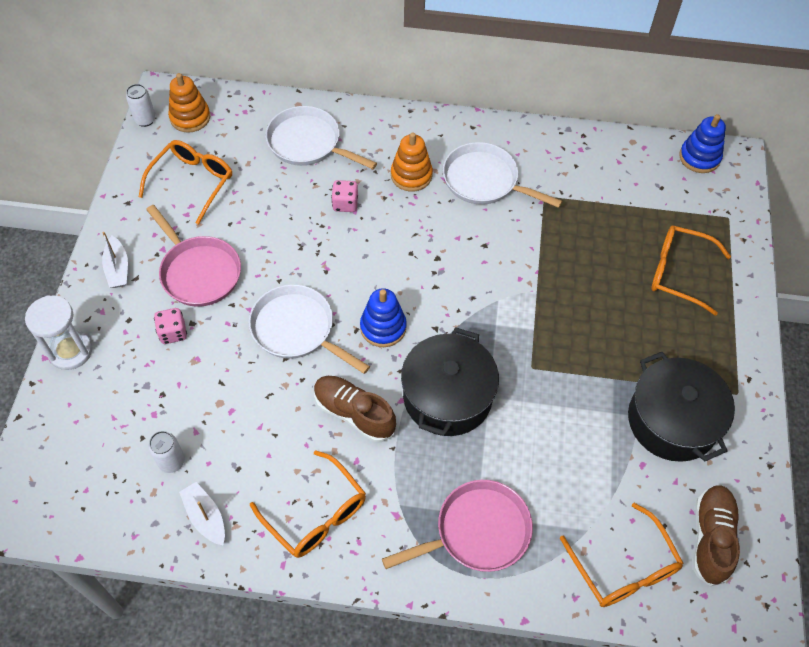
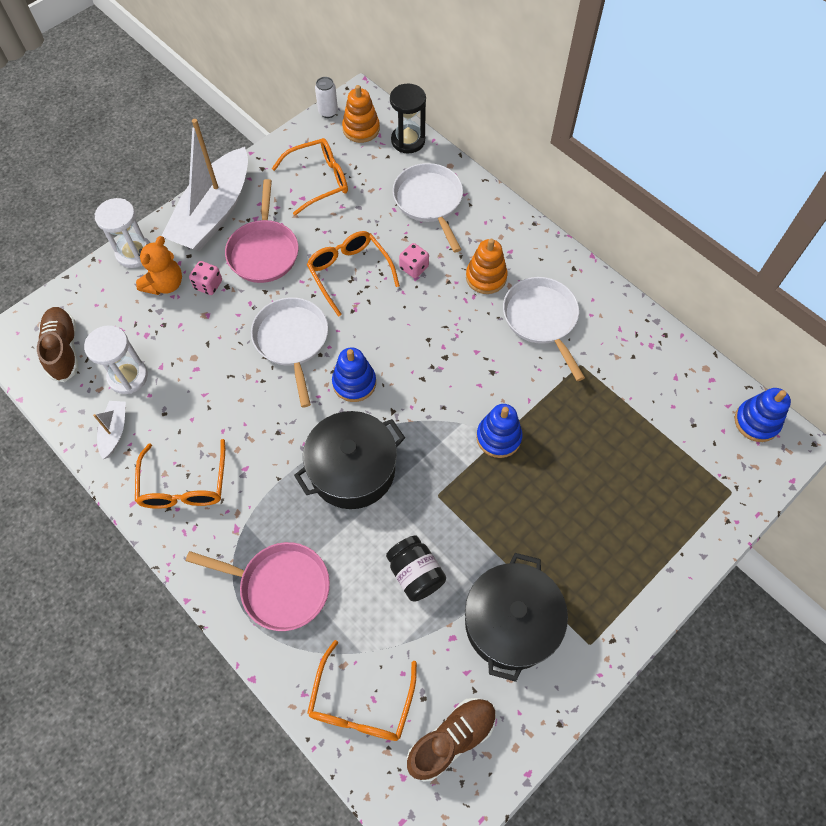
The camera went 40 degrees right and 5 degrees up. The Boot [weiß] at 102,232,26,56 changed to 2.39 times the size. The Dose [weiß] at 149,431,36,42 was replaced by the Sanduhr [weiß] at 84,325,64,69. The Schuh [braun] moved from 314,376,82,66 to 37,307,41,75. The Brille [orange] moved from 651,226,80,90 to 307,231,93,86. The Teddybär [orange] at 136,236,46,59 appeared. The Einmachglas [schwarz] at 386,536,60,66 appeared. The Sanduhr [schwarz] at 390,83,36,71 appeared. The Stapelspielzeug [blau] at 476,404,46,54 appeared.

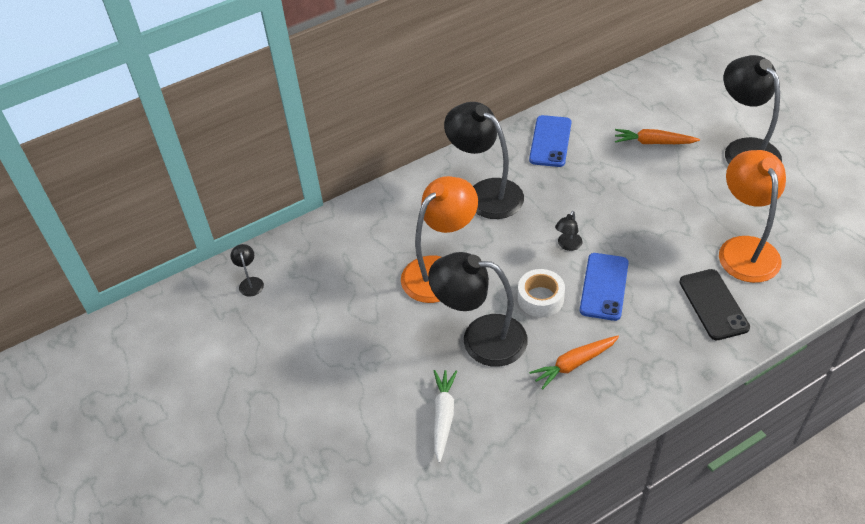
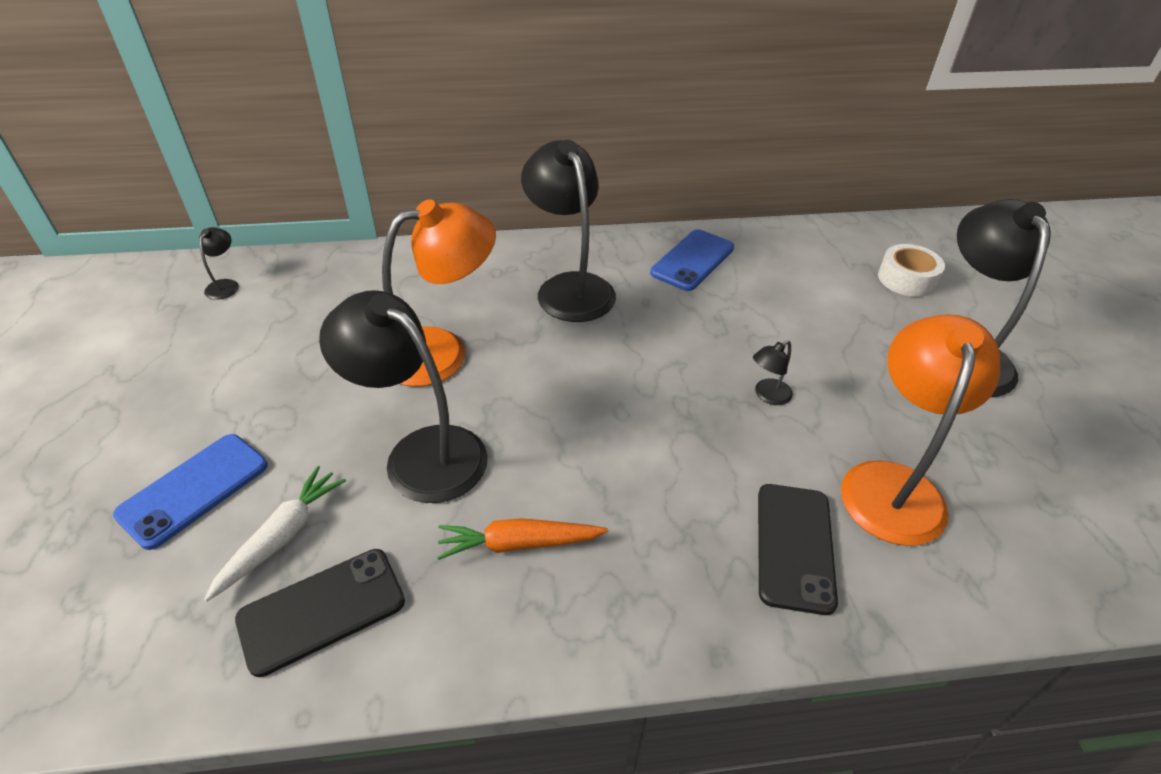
The camera went 20 degrees right and 5 degrees down. The Klebeband [weiß] moved from 518,269,47,48 to 878,244,67,53. The Lampe [schwarz] moved from 555,211,27,40 to 753,340,40,65. The Handy [blau] moved from 580,253,49,68 to 113,434,155,116. The Karotte [orange] at 615,129,85,15 disappeared. The Handy [schwarz] at 235,549,170,128 appeared.

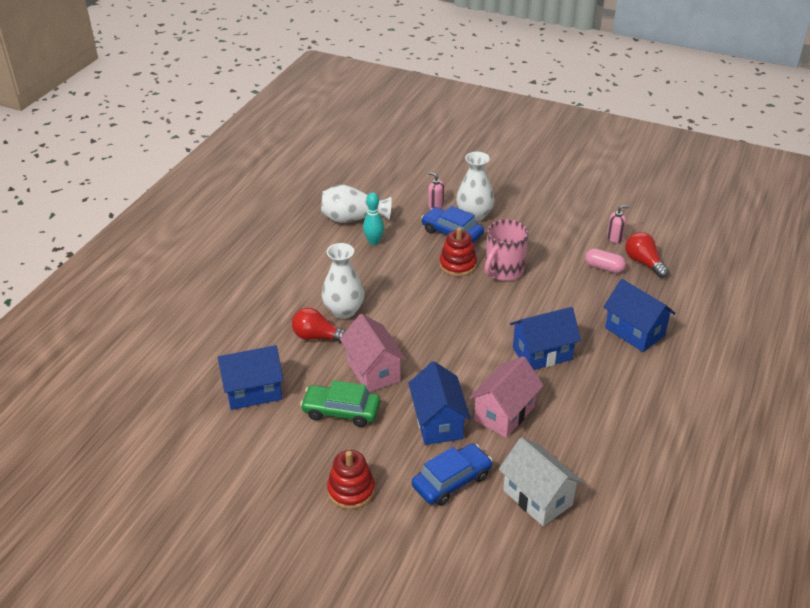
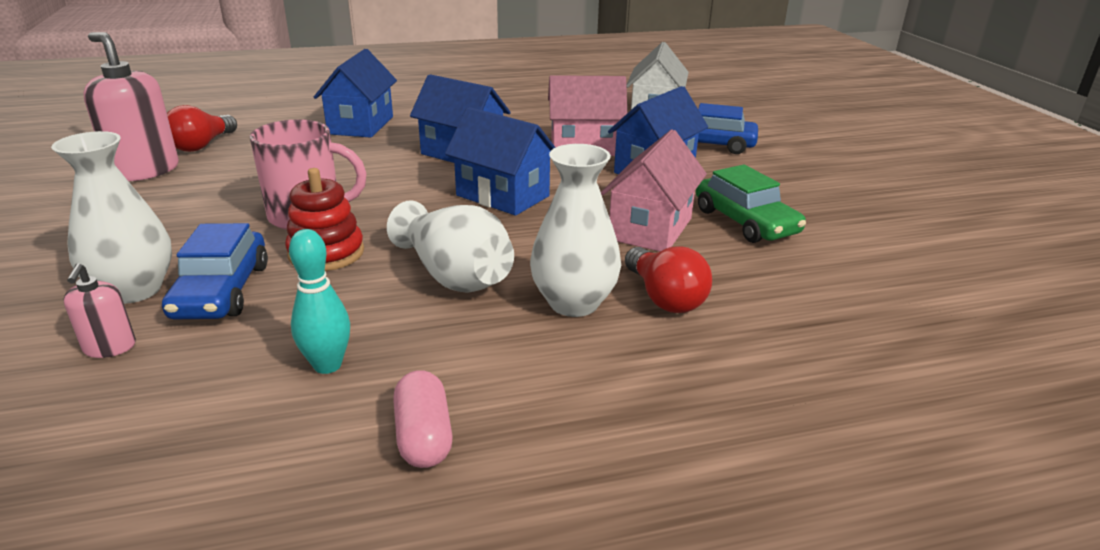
The camera went 130 degrees left and 10 degrees down. The Haus [blau] moved from 218,345,65,65 to 445,107,111,109. The Vase [weiß] moved from 321,185,71,38 to 387,200,127,93. The Stapelspielzeug [rot] at 327,450,48,59 disappeared. The Kapsel [rosa] moved from 585,249,41,24 to 393,370,60,98. The Seifenspender [rosa] at 607,205,23,38 changed to 2.04 times the size.

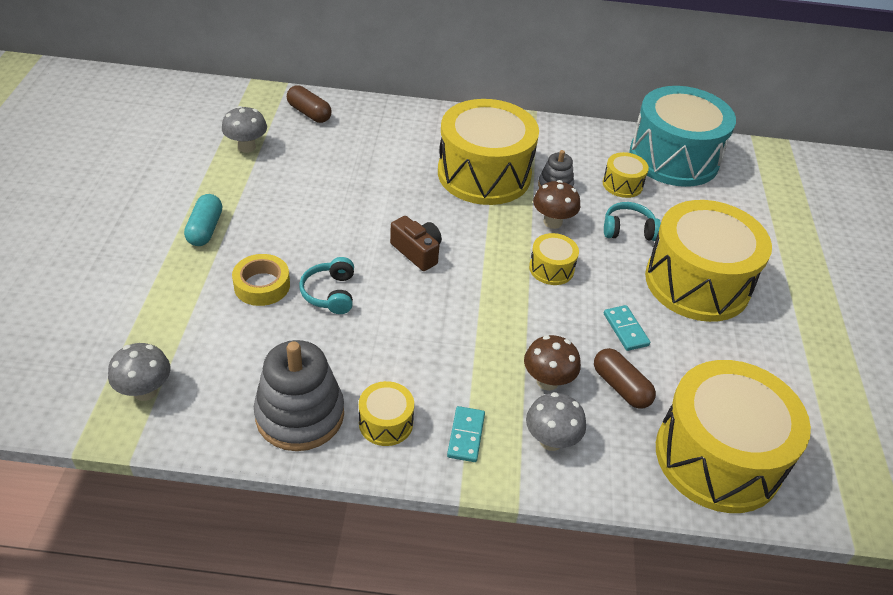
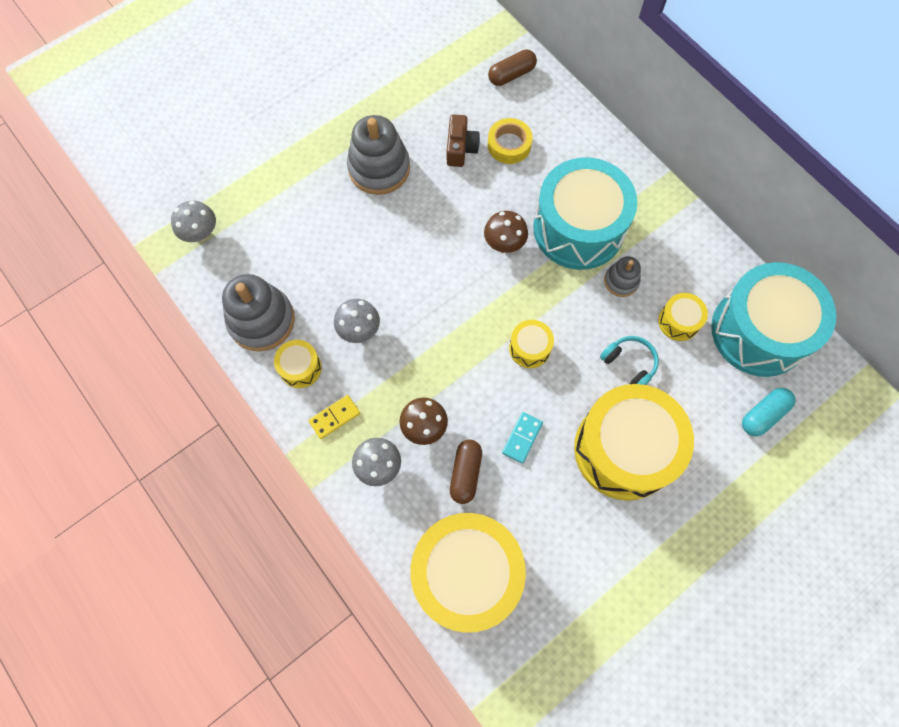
The camera went 50 degrees right and 25 degrees up. The Kapsel [türkis] moved from 184,194,38,52 to 742,388,53,48. The Pilz [grau] moved from 222,106,45,47 to 334,299,46,44. The Klebeband [gelb] moved from 232,254,58,52 to 488,118,45,46. The Kapsel [braun] at 287,85,45,38 turned 60 degrees clockwise. The Kopfhörer [türkis] at 299,257,55,57 disappeared. The Kamera [braun] moved from 390,216,52,55 to 447,114,33,53. The Trommel [gelb] at 438,99,101,106 became the Trommel [türkis] at 533,158,104,112. The Dominostein [türkis] at 447,406,38,56 became the Dominostein [gelb] at 308,395,52,44. The Pilz [braun] moved from 533,180,47,49 to 484,211,44,42. The Stapelspielzeug [grau] at 347,115,63,80 appeared.

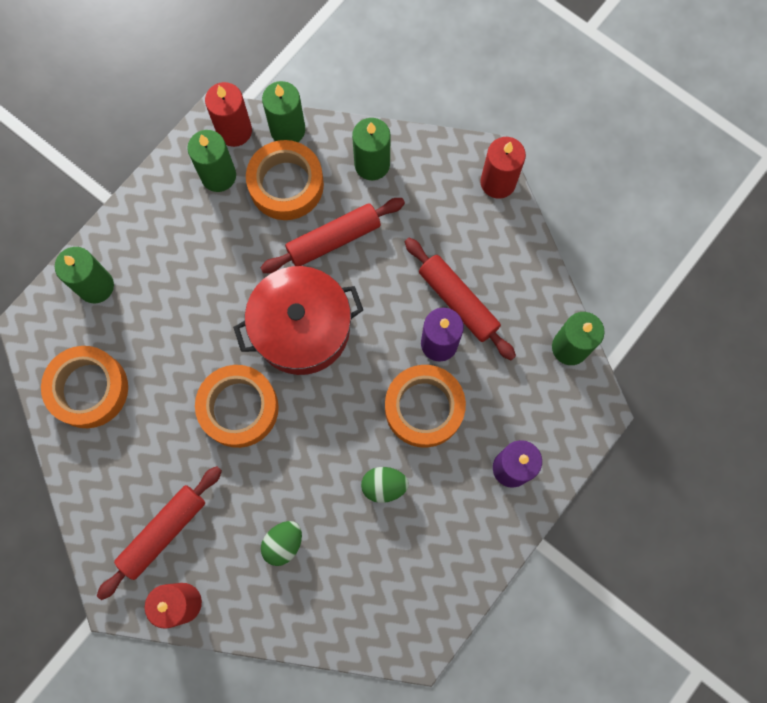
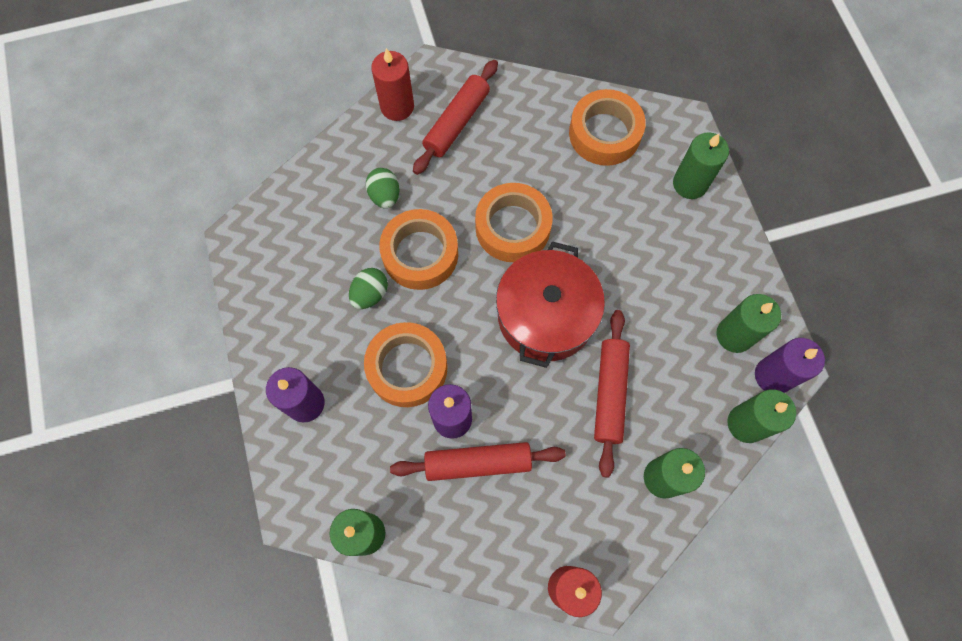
The camera went 125 degrees right and 5 degrees down. The Nudelholz [rot] at 97,466,125,134 turned 45 degrees clockwise. The Kerze [rot] at 205,82,47,65 became the Kerze [lila] at 755,338,70,55. The Klebeband [orange] moved from 246,140,78,80 to 379,209,79,81.

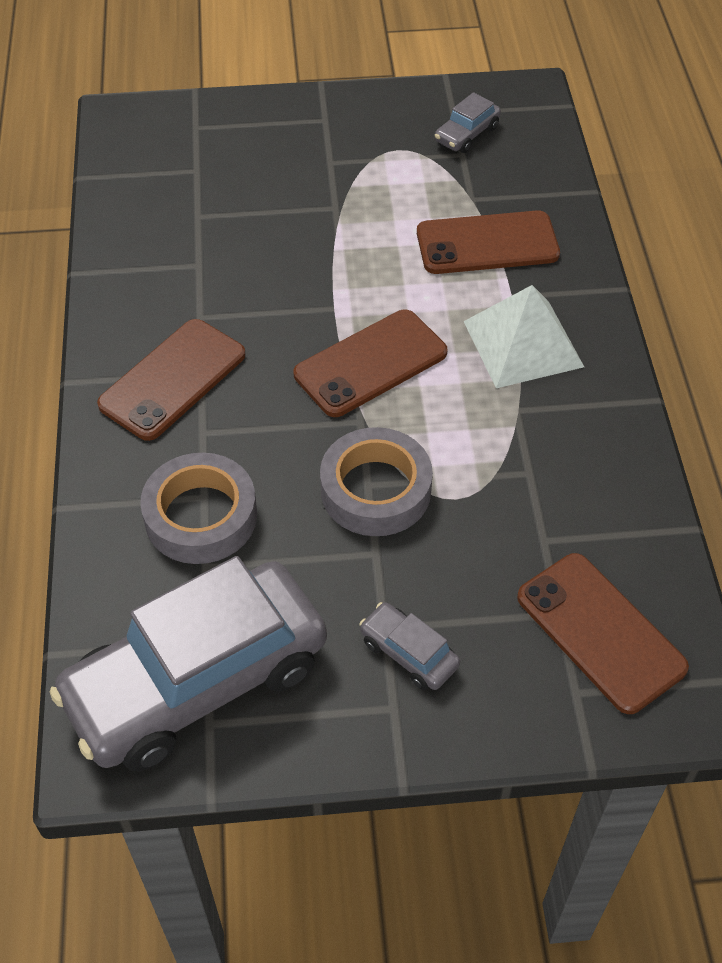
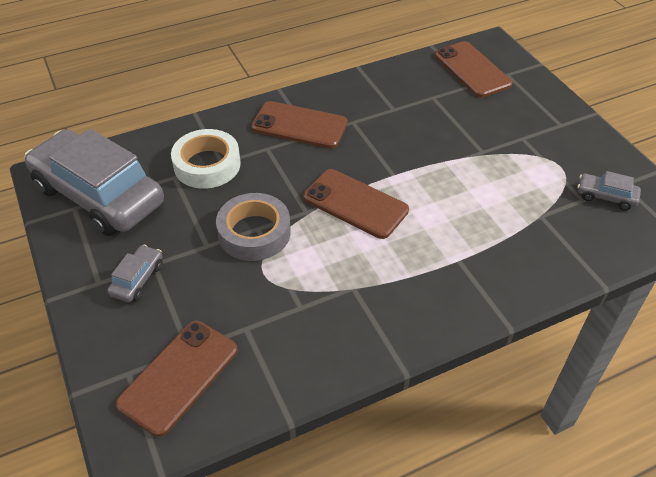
The camera went 70 degrees right and 5 degrees down. The Klebeband [grau] at 140,453,117,111 became the Klebeband [weiß] at 171,129,70,60. The Handy [braun] moved from 417,210,143,64 to 434,41,79,57. The Pyramide [weiß] at 464,285,120,103 disappeared.

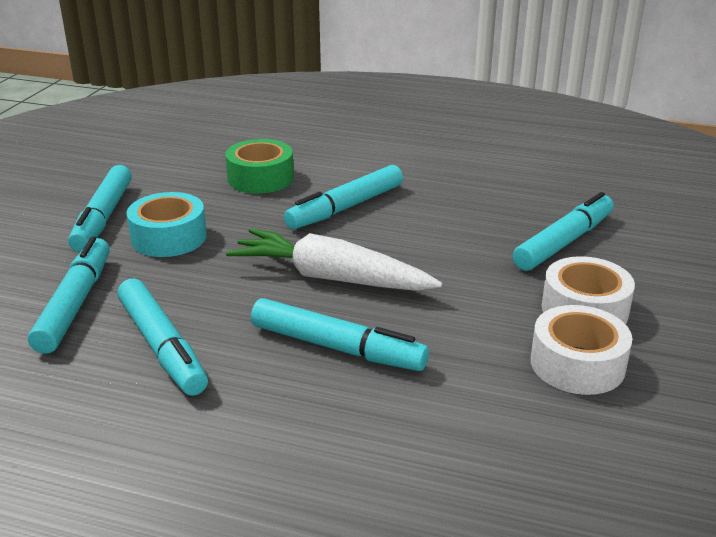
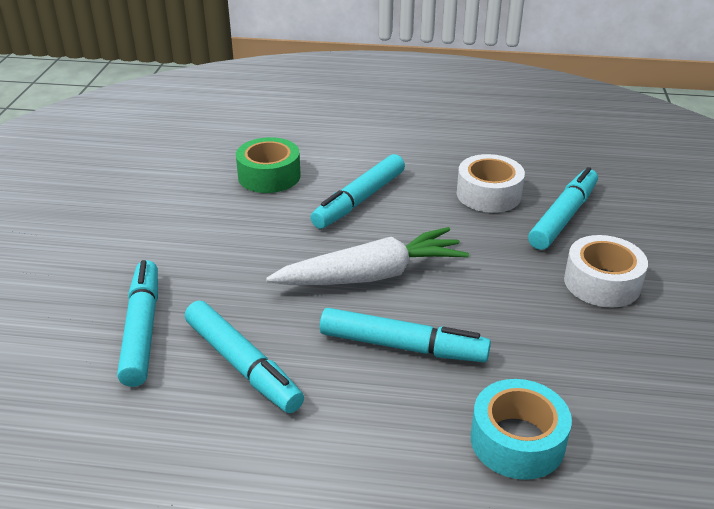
The camera went 10 degrees left and 5 degrees up. The Filzstift [türkis] at 68,165,64,87 disappeared. The Klebeband [türkis] moved from 126,192,81,65 to 471,379,101,101. The Karotte [weiß] at 226,228,216,63 turned 150 degrees clockwise. The Klebeband [weiß] moved from 531,305,101,90 to 457,154,68,59.

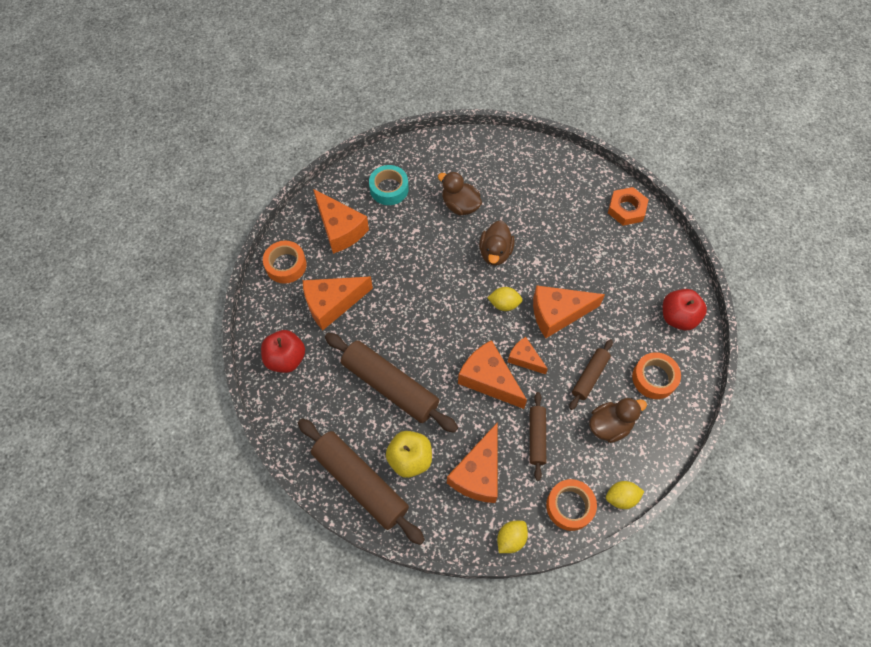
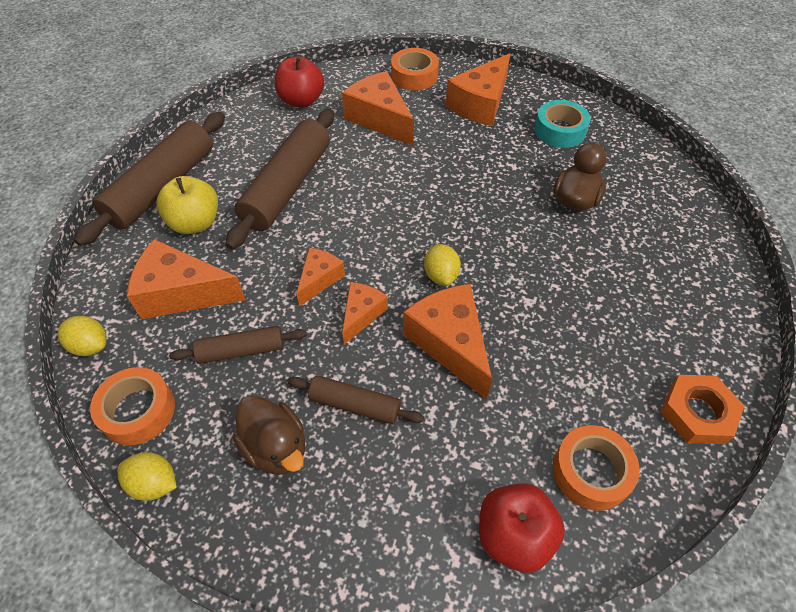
The camera went 75 degrees right and 10 degrees down. The Käse [orange] at 458,340,69,69 changed to 0.57 times the size. The Ente [braun] at 479,220,36,46 disappeared. The Zitrone [gelb] at 606,481,38,28 turned 45 degrees counterclockwise. The Klebeband [orange] moved from 632,352,49,47 to 553,425,87,86.

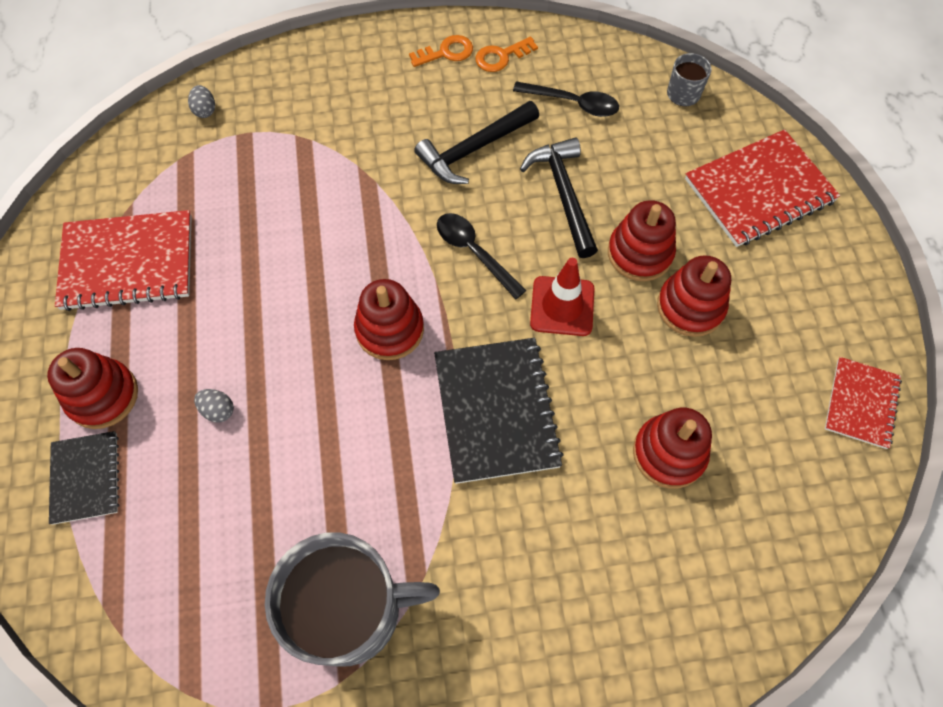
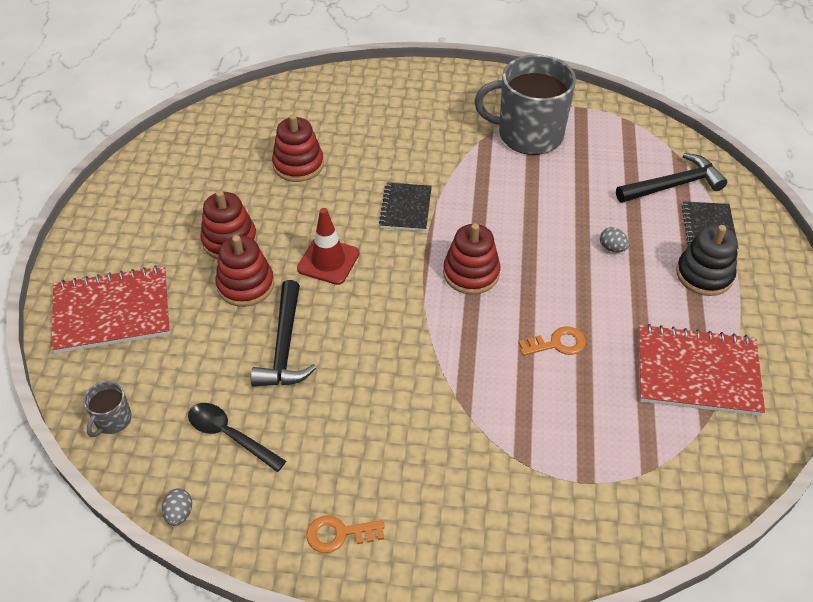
The camera went 165 degrees left and 15 degrees down. The Stapelspielzeug [rot] at 47,348,91,81 became the Stapelspielzeug [schwarz] at 676,225,62,71. The Ei [grau] moved from 188,85,27,33 to 162,488,30,38. The Hammer [schwarz] moved from 414,101,125,83 to 616,153,111,50. The Notizbuch [schwarz] at 434,338,130,146 changed to 0.59 times the size. The Löffel [schwarz] at 437,213,89,87 disappeared. The Schlüssel [orange] moved from 475,36,63,36 to 519,326,67,30. The Notizbuch [rot] at 825,357,77,92 disappeared.

